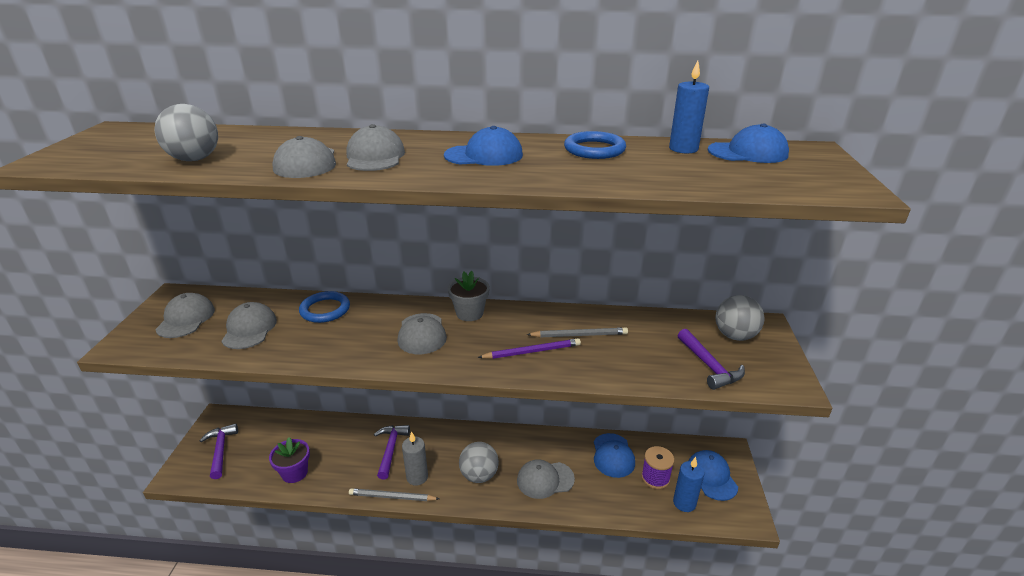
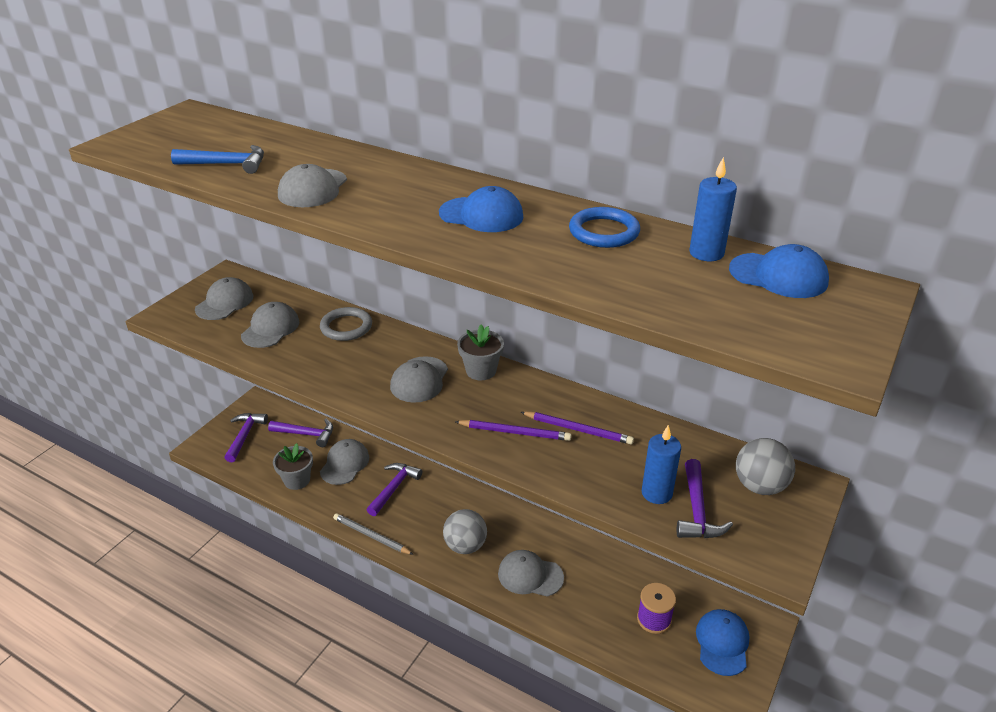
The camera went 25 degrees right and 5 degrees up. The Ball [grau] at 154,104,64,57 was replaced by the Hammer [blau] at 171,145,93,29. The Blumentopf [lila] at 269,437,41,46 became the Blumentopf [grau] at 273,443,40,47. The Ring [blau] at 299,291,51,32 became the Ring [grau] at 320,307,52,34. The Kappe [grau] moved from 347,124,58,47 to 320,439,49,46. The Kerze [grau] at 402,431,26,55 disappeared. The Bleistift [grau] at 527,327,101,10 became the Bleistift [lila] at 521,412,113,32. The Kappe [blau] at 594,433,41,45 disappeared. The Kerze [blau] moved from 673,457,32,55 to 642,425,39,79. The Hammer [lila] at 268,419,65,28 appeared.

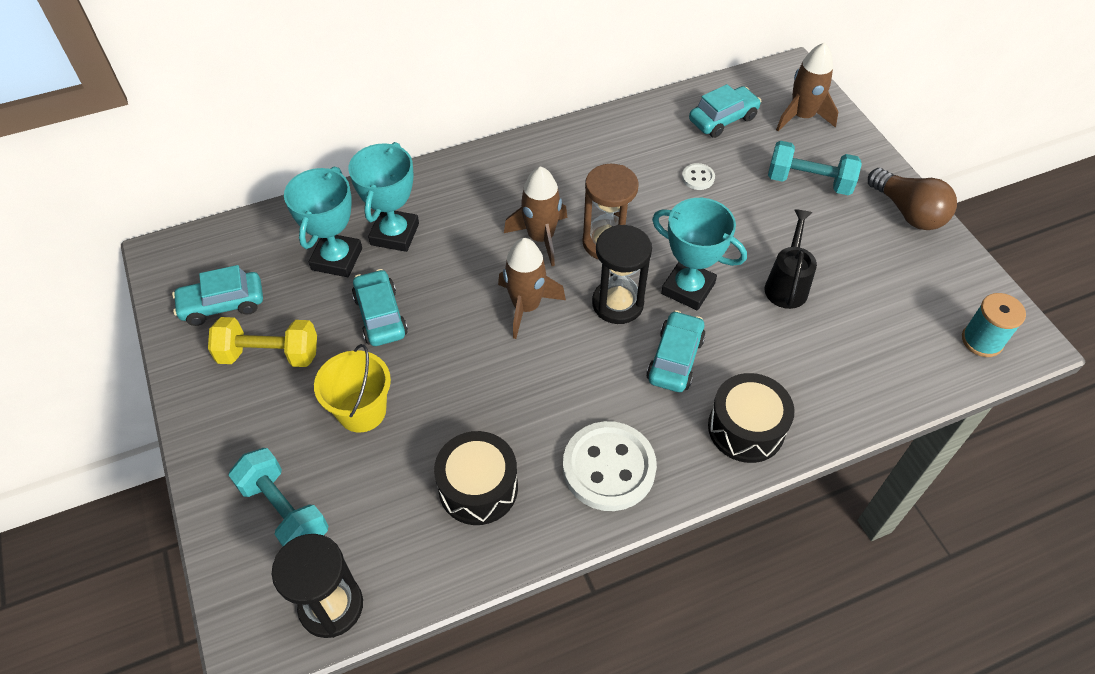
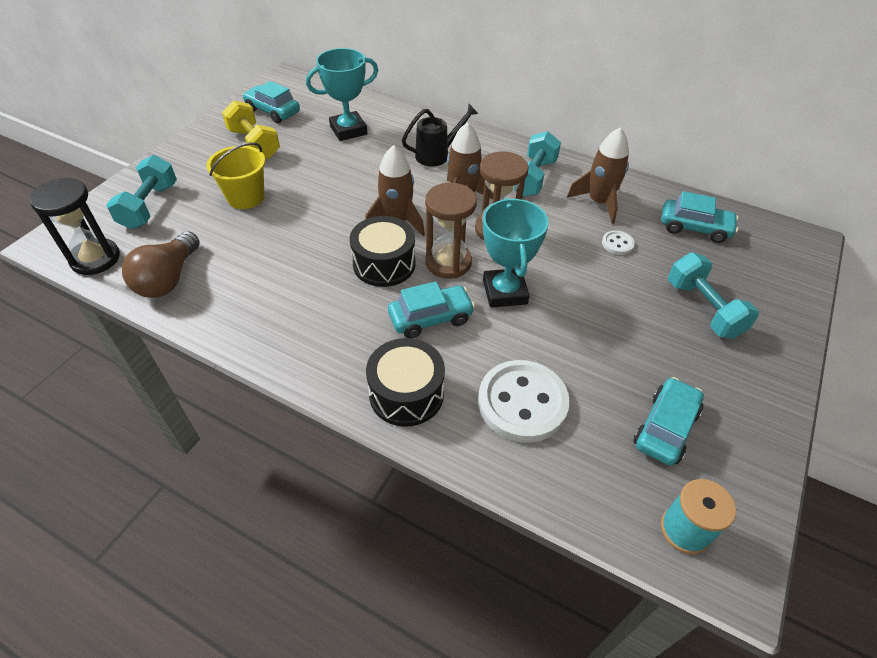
The camera went 50 degrees right and 5 degrees down. The Pokal [türkis] at 348,142,71,110 disappeared. The Auto [türkis] moved from 352,269,56,77 to 633,377,71,89. The Trommel [schwarz] moved from 434,431,84,94 to 350,216,66,71. The Knopf [weiß] moved from 563,421,94,90 to 478,360,92,83. The Sanduhr [schwarz] at 592,225,60,99 became the Sanduhr [braun] at 425,183,52,96. The Gießkanne [schwarz] moved from 765,209,52,100 to 402,104,77,63. The Rakete [braun] moved from 776,42,63,89 to 567,127,62,97. The Glühbirne [braun] moved from 868,168,89,62 to 122,231,78,67. The Hantel [türkis] at 515,131,46,66 appeared.

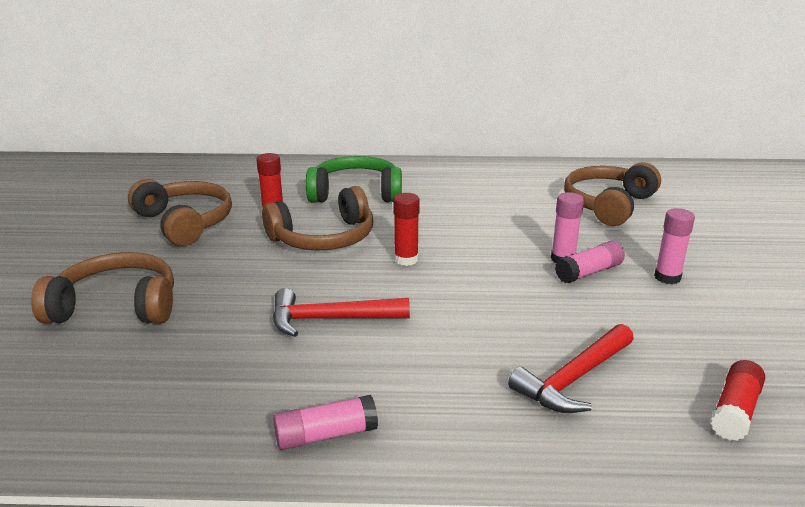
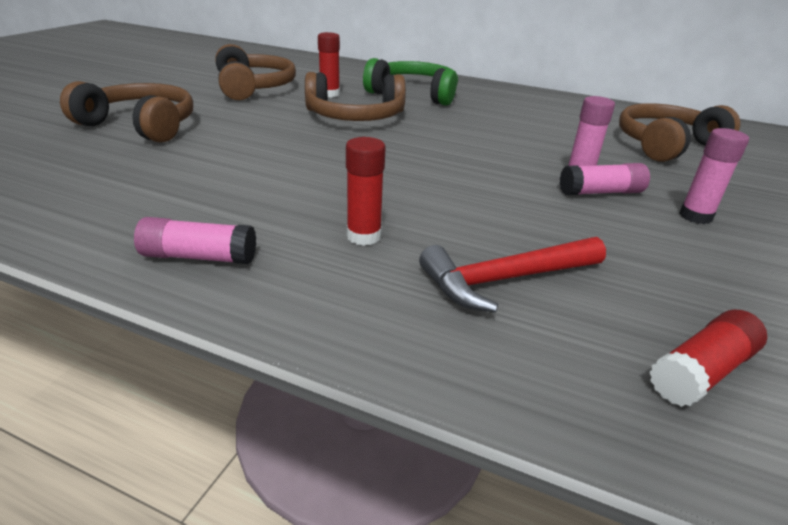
The camera went 20 degrees right and 5 degrees up. The Hammer [rot] at 273,288,137,49 disappeared. The Klebestift [rot] moved from 393,193,27,73 to 346,137,39,109.

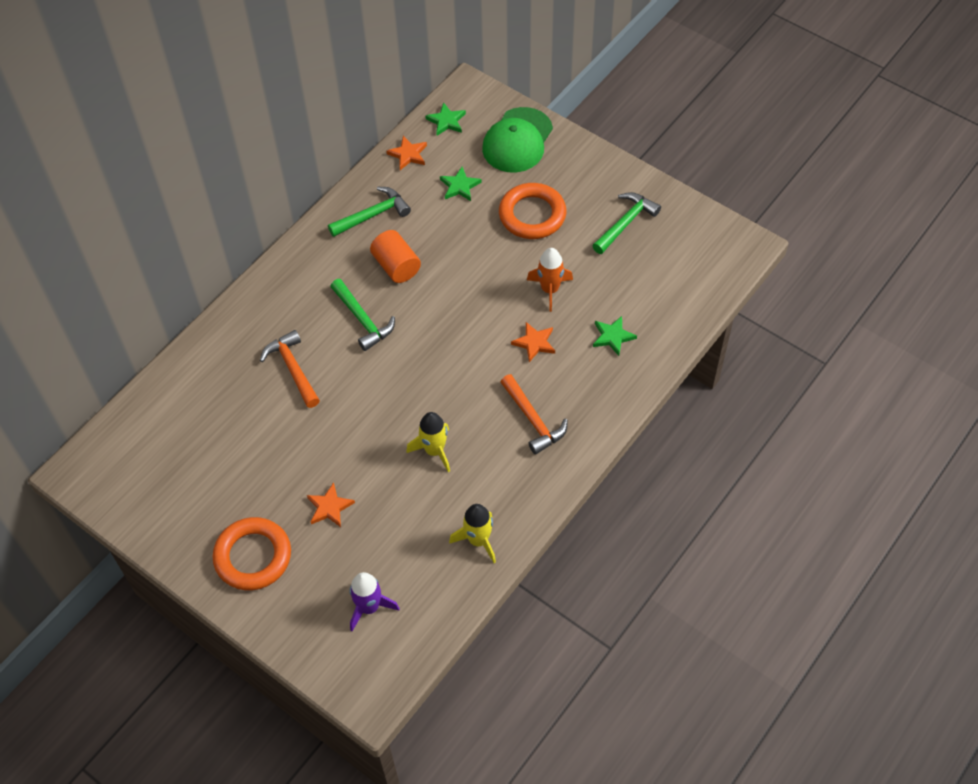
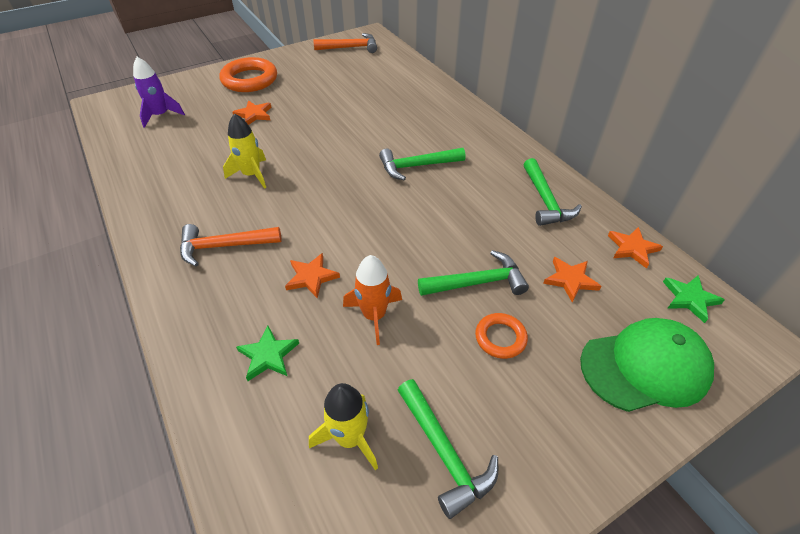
The camera went 110 degrees right and 10 degrees down. The Hammer [orange] moved from 260,330,60,78 to 313,33,64,20. The Vollzylinder [orange] at 370,230,51,53 disappeared. The Stern [grün] at 440,166,42,35 became the Stern [orange] at 543,257,58,45. The Rakete [gelb] moved from 449,504,47,59 to 309,383,69,88. The Kappe [grün] at 482,107,71,65 turned 120 degrees clockwise. The Ring [orange] at 499,183,67,56 changed to 0.55 times the size. The Hammer [grün] at 418,250,111,46 appeared.

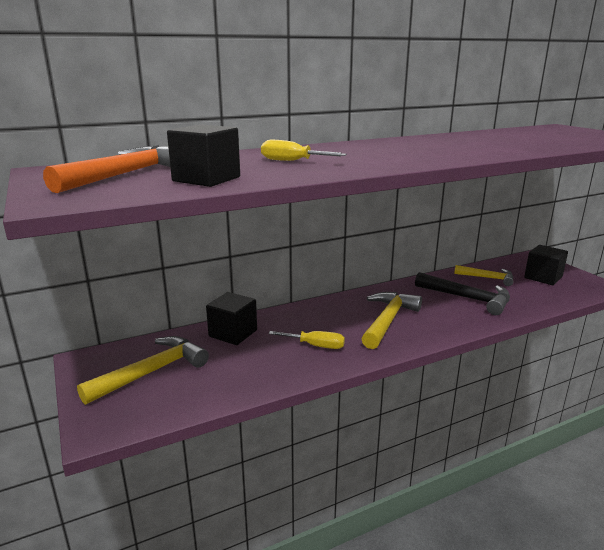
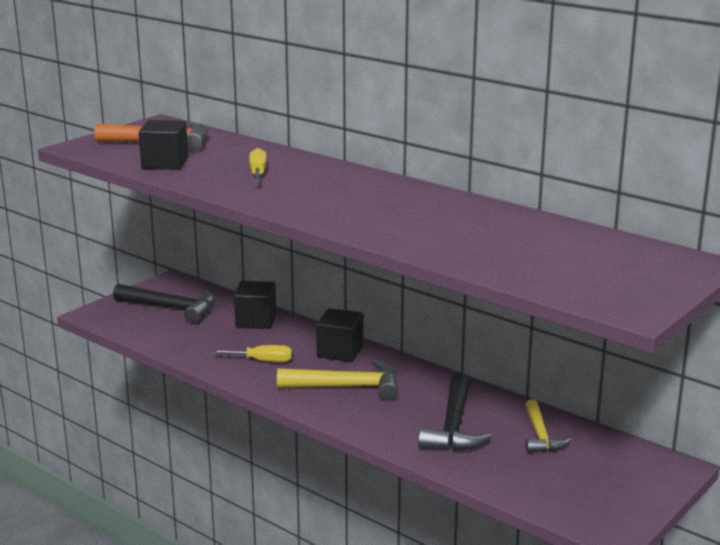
The camera went 65 degrees right and 0 degrees up. The Hammer [gelb] at 77,336,132,69 became the Hammer [schwarz] at 113,284,102,40. The Schraubenzieher [gelb] at 269,331,76,18 turned 75 degrees counterclockwise. The Kubus [schwarz] moved from 524,245,44,40 to 316,308,48,54.

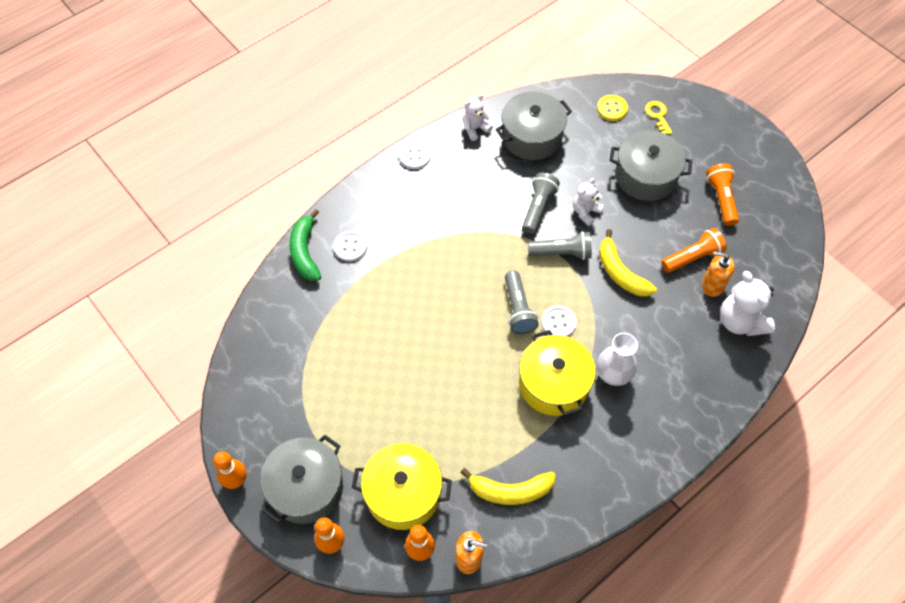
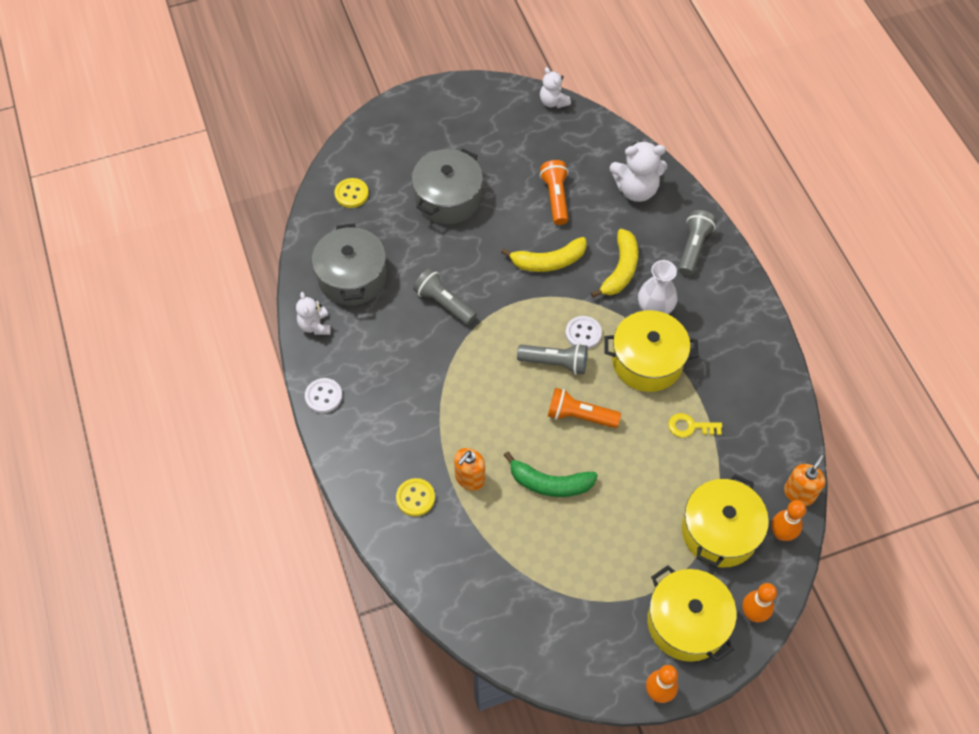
The camera went 70 degrees left and 0 degrees up. The Kochtopf [grau] at 260,435,83,89 became the Kochtopf [gelb] at 647,565,90,97. The Banane [grün] moved from 289,209,32,72 to 504,452,94,45. The Knopf [weiß] at 334,231,33,30 became the Knopf [gelb] at 396,478,39,38. The Banane [gelb] moved from 460,468,96,37 to 591,229,47,69. The Taschenlampe [grau] moved from 528,231,64,29 to 678,210,39,66. The Teddybär [weiß] moved from 573,178,31,48 to 540,67,31,41. The Schlüssel [gelb] moved from 645,101,27,34 to 668,413,54,24. The Seifenspender [orange] moved from 702,251,33,46 to 454,448,31,43. The Taschenlampe [orange] moved from 706,164,33,62 to 548,388,73,40.

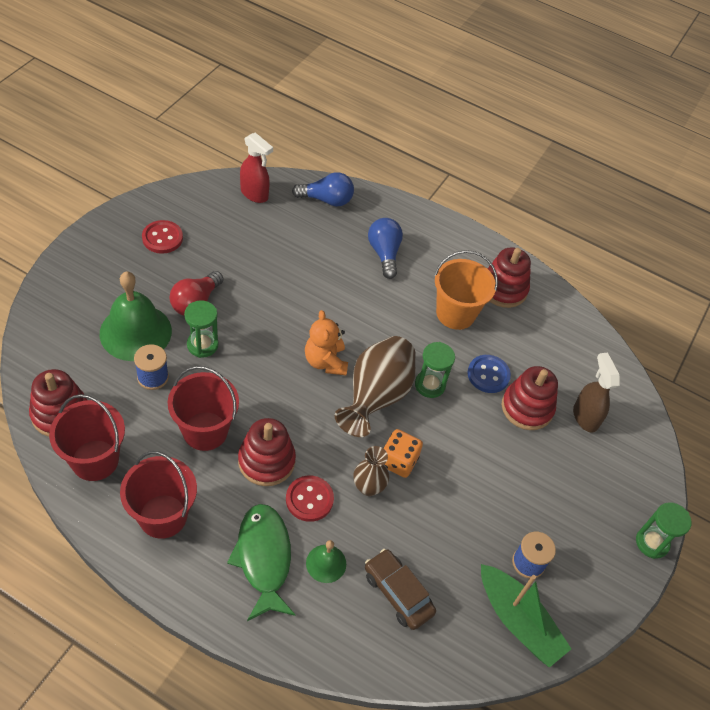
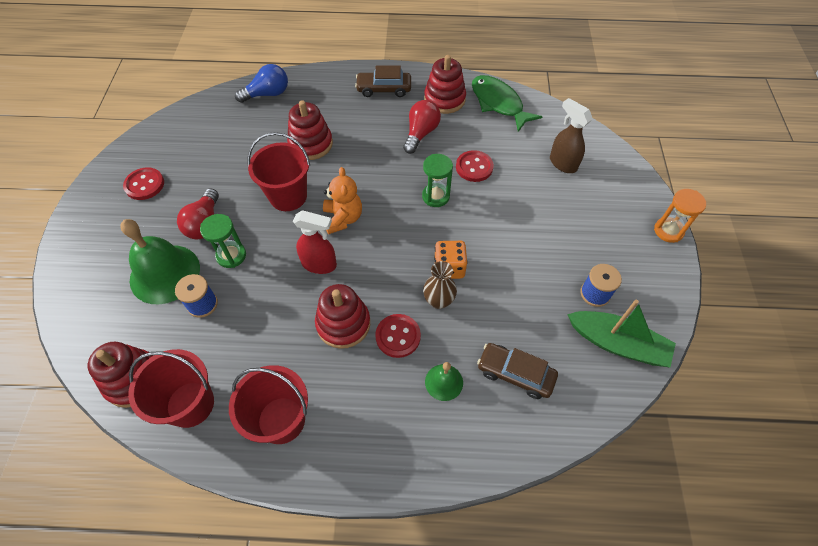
The camera went 20 degrees left and 5 degrees up. The Eimer [rot] moved from 168,366,71,85 to 247,132,63,79. The Fisch [grün] moved from 227,504,69,117 to 472,75,70,57. The Sprühflasche [rot] moved from 240,132,33,71 to 293,210,44,64. The Teddybär [orange] at 305,310,43,65 turned 150 degrees counterclockwise. The Vase [braun] at 335,336,80,101 disappeared. The Glühbirne [blau] at 368,218,35,61 disappeared. The Eimer [orange] at 434,250,64,80 was replaced by the Glühbirne [rot] at 403,100,38,54. The Knopf [blau] at 467,355,44,38 became the Knopf [rot] at 456,150,38,32. The Stapelspielzeug [rot] moved from 502,366,56,64 to 287,100,46,60. The Sanduhr [grün] at 636,502,56,57 became the Sanduhr [orange] at 654,189,52,54. The Auto [braun] at 355,65,56,32 appeared.

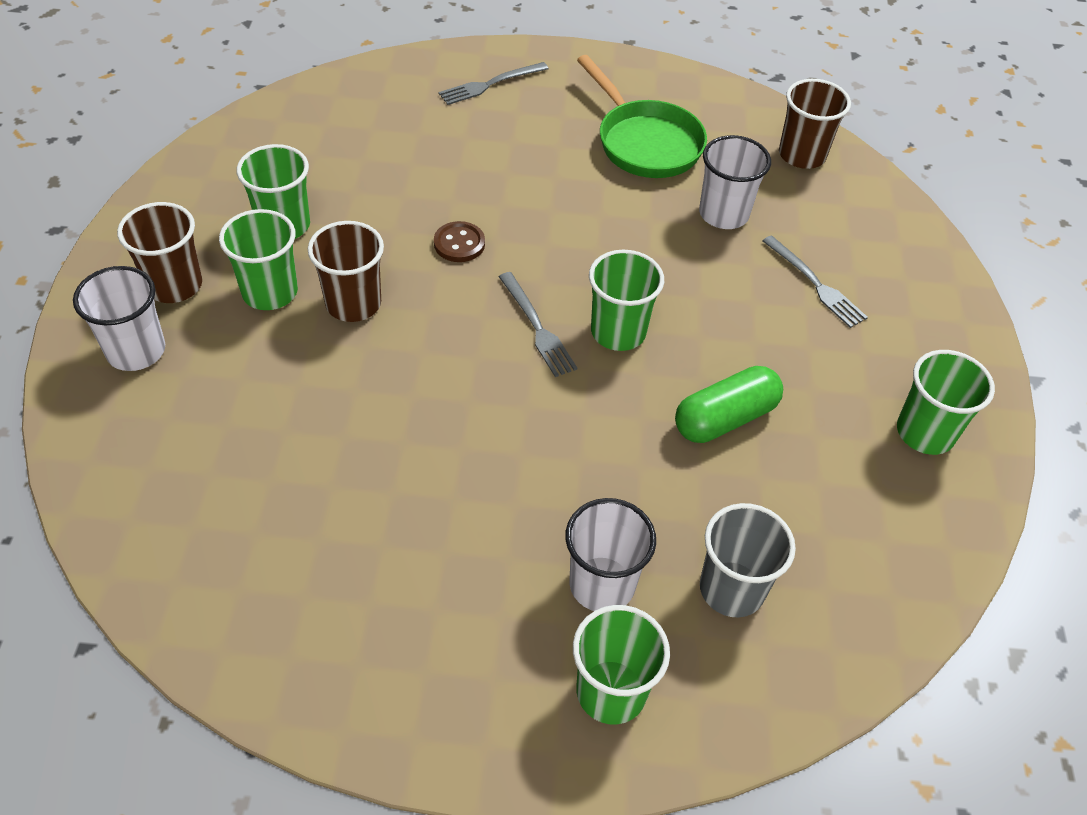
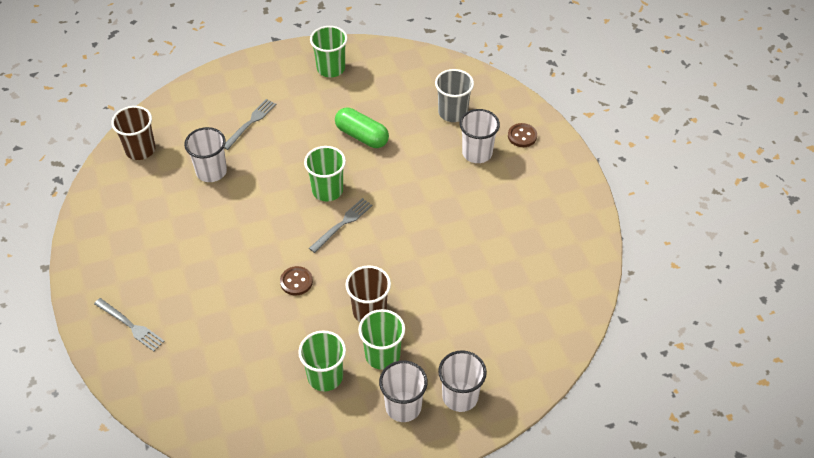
The camera went 110 degrees left and 0 degrees up. The Becher [braun] at 117,202,85,101 became the Becher [weiß] at 379,361,49,61. The Becher [grün] at 573,605,97,120 was replaced by the Knopf [braun] at 508,123,29,24. The Pfanne [grün] at 577,55,130,123 disappeared.

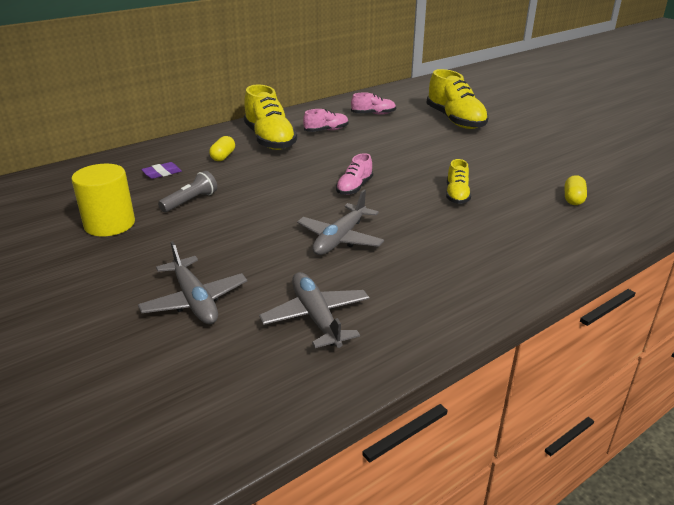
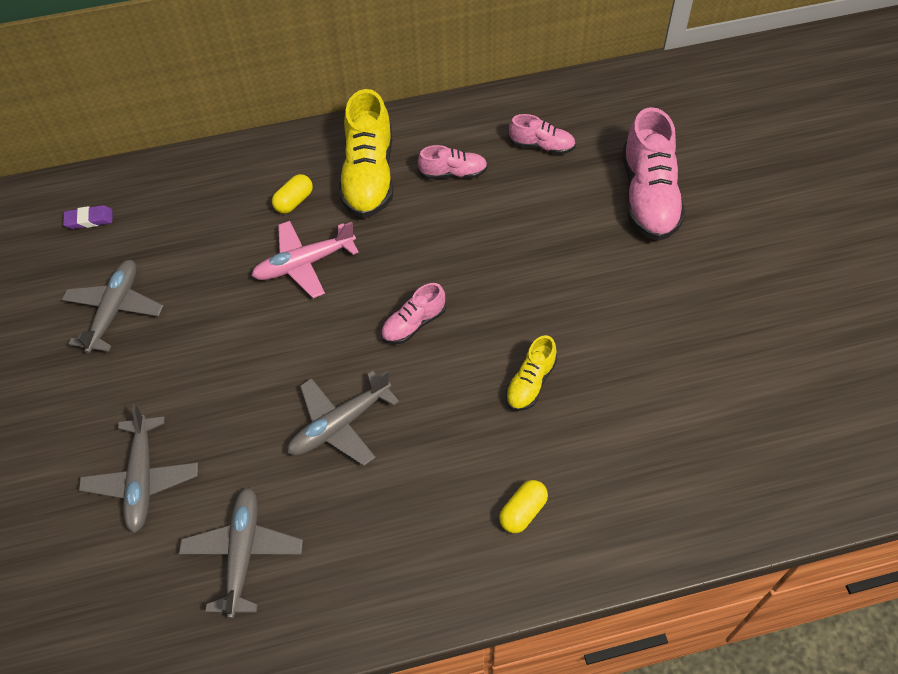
The camera went 25 degrees right and 25 degrees up. The Vollzylinder [gelb] at 71,164,64,73 was replaced by the Flugzeug [grau] at 62,260,101,94. The Radiergummi [lila] moved from 141,162,41,17 to 63,205,50,24. The Taschenlampe [grau] at 158,171,59,41 disappeared. The Schuh [gelb] at 426,69,63,60 became the Schuh [rosa] at 623,107,62,134. The Kapsel [gelb] moved from 565,175,22,30 to 499,480,49,53. The Flugzeug [rosa] at 252,221,107,77 appeared.

